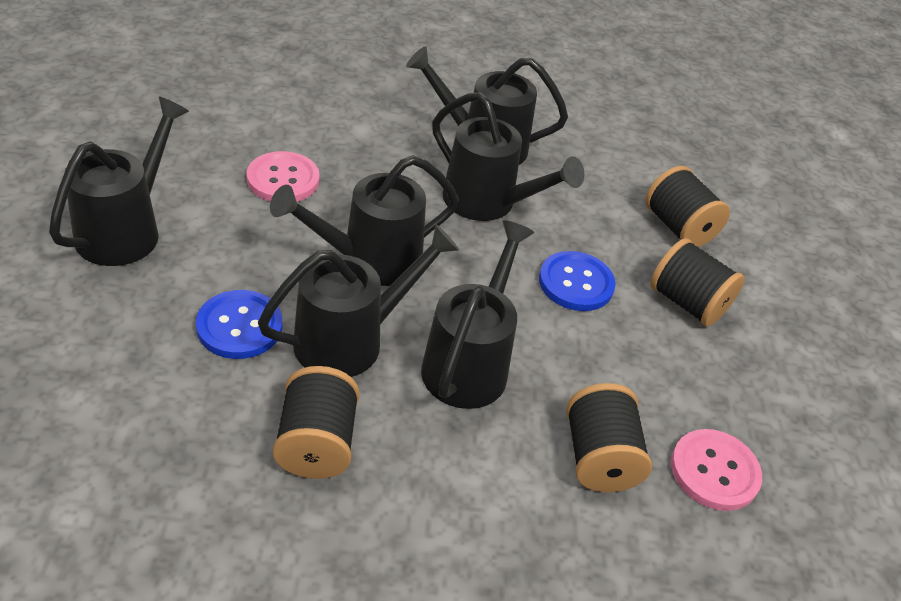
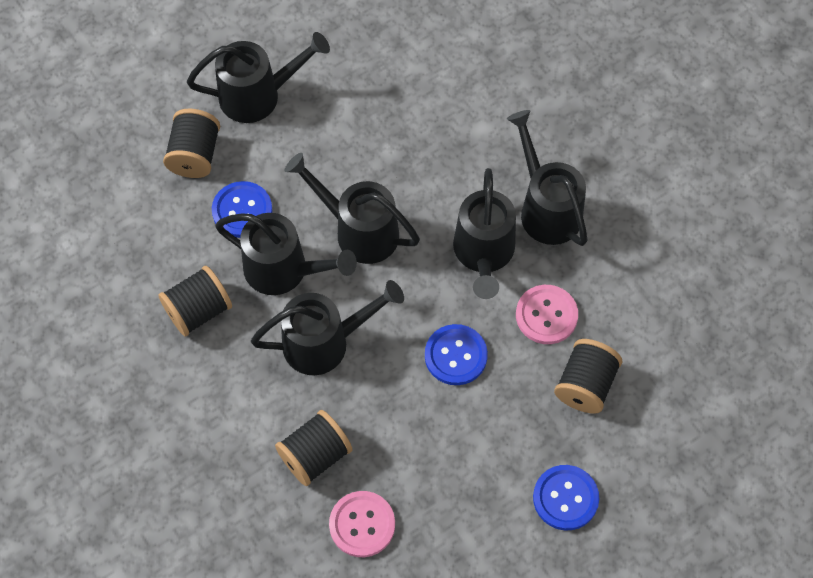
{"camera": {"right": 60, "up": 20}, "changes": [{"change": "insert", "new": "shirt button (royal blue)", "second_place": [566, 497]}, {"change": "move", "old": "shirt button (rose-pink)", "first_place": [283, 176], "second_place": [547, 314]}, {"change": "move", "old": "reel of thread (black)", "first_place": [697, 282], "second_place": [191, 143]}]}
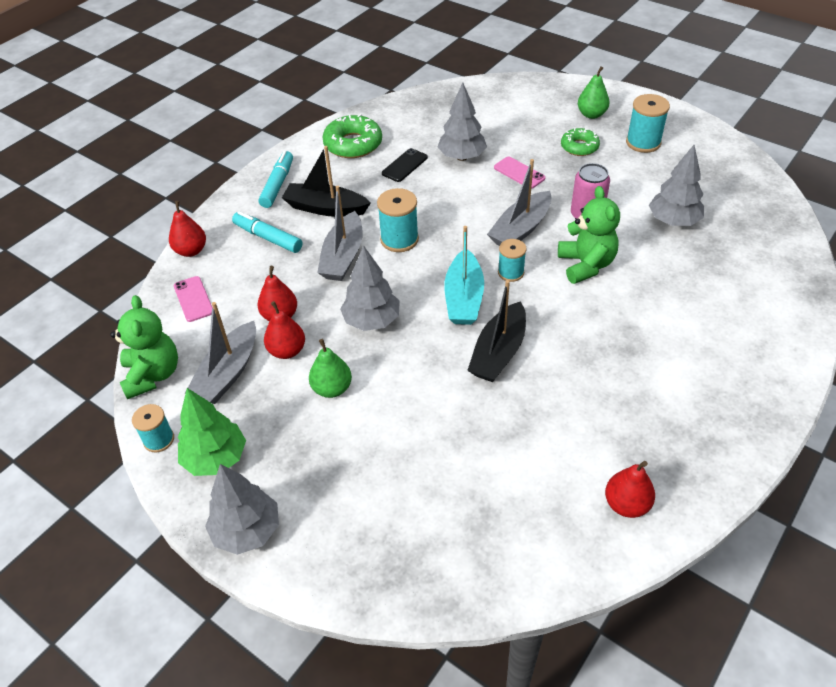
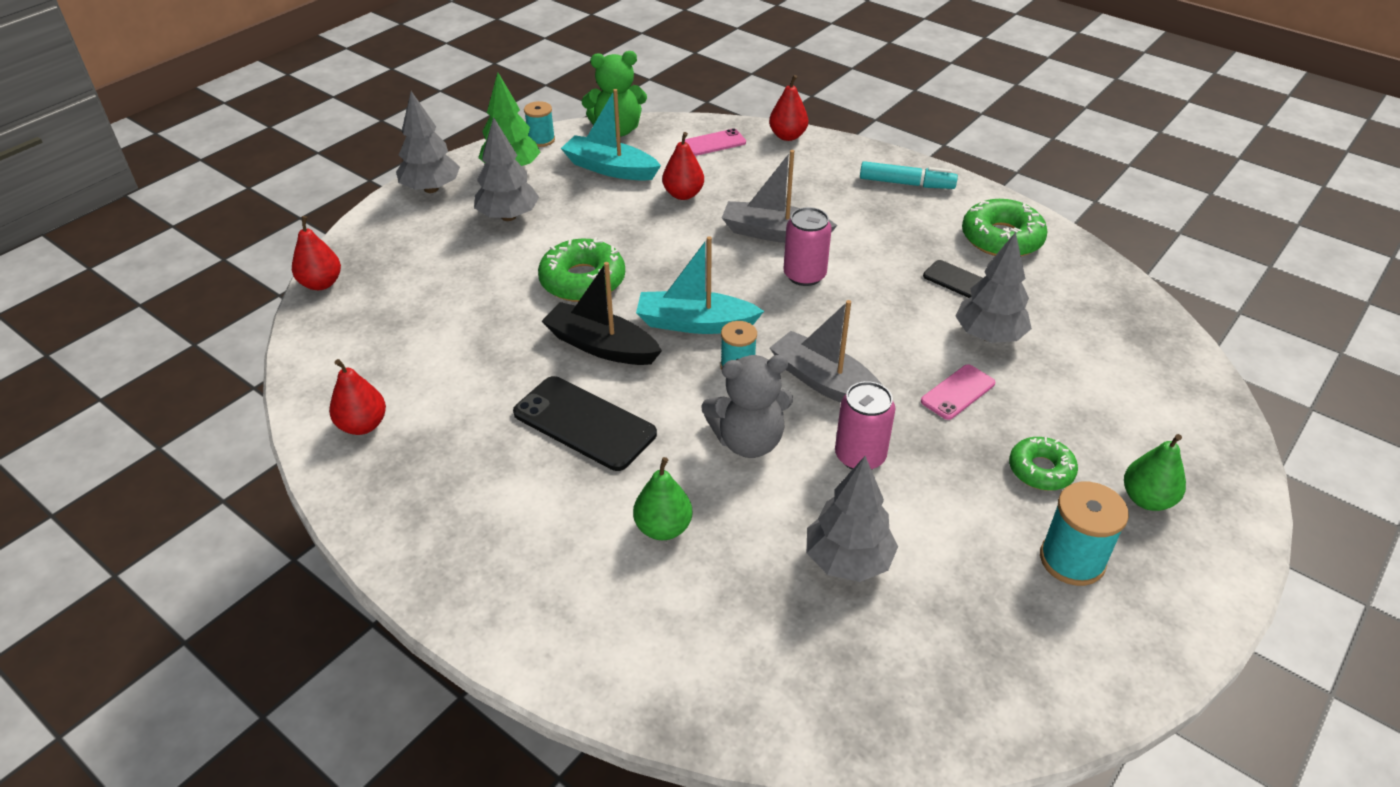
{"camera": {"right": 90, "up": -5}, "changes": [{"change": "delete", "old": "felt pen (aqua)", "first_place": [267, 232]}, {"change": "delete", "old": "sailboat (black)", "first_place": [326, 181]}, {"change": "insert", "new": "phone (black)", "second_place": [585, 423]}, {"change": "insert", "new": "doughnut (emerald)", "second_place": [581, 269]}, {"change": "move", "old": "pear fruit (scarlet)", "first_place": [284, 330], "second_place": [316, 253]}, {"change": "move", "old": "pear fruit (emerald)", "first_place": [330, 368], "second_place": [662, 498]}, {"change": "move", "old": "tree (gray)", "first_place": [370, 288], "second_place": [506, 169]}, {"change": "replace", "old": "reel of thread (aqua)", "new": "can (rose-pink)", "first_place": [398, 220], "second_place": [808, 246]}, {"change": "recolor", "old": "sailboat (gray)", "new": "sailboat (aqua)", "first_place": [220, 353], "second_place": [611, 135]}, {"change": "recolor", "old": "teddy (emerald)", "new": "teddy (gray)", "first_place": [589, 235], "second_place": [747, 406]}]}
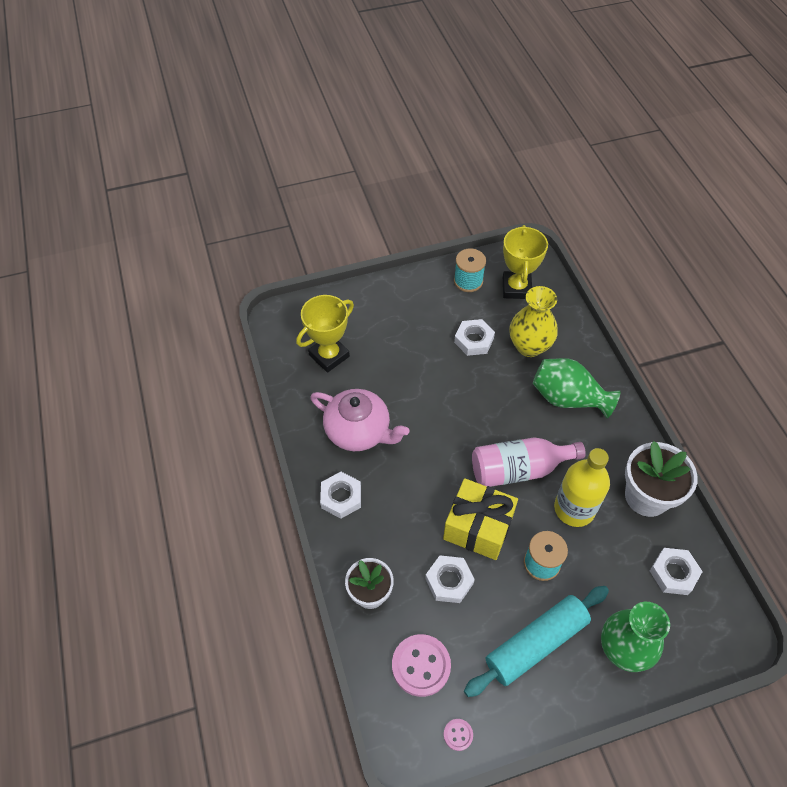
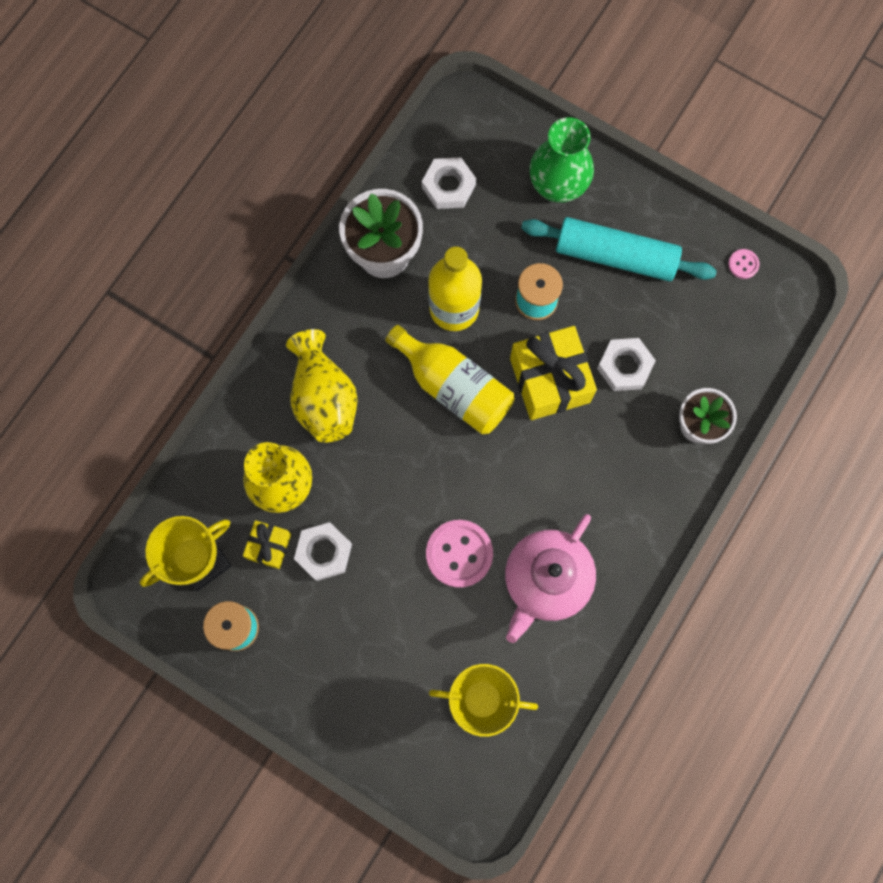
{"camera": {"right": -130, "up": 20}, "changes": [{"change": "delete", "old": "hexagon nut (snow-white)", "first_place": [340, 495]}, {"change": "insert", "new": "wrapped gift (bright yellow)", "second_place": [267, 544]}, {"change": "move", "old": "shirt button (rose-pink)", "first_place": [421, 665], "second_place": [459, 554]}, {"change": "recolor", "old": "flask (rose-pink)", "new": "flask (bright yellow)", "first_place": [529, 462], "second_place": [450, 380]}, {"change": "recolor", "old": "flower vase (emerald)", "new": "flower vase (bright yellow)", "first_place": [576, 388], "second_place": [322, 386]}, {"change": "rotate", "old": "tea pot (rose-pink)", "first_place": [359, 420], "second_place": [550, 578], "degrees": -135}]}
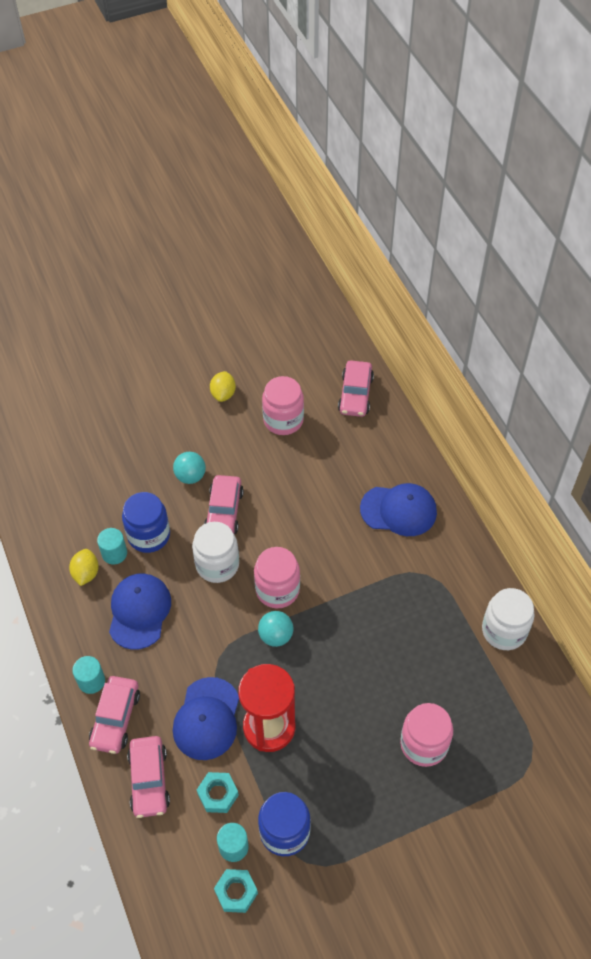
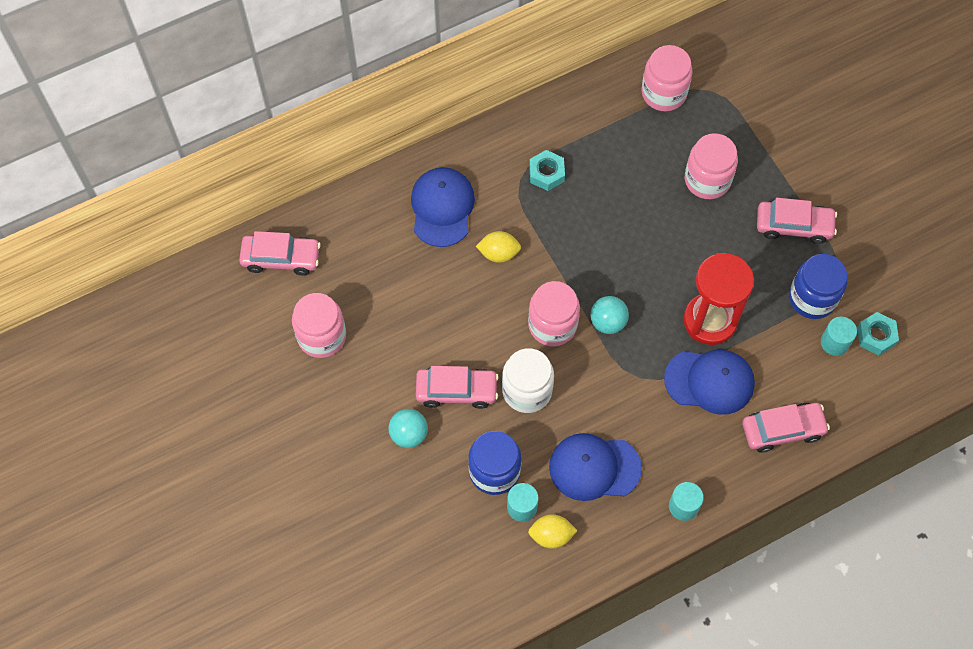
{"camera": {"right": -95, "up": 10}, "changes": [{"change": "delete", "old": "preserve jar (snow-white)", "first_place": [508, 619]}, {"change": "insert", "new": "preserve jar (rose-pink)", "second_place": [667, 78]}, {"change": "move", "old": "car (rose-pink)", "first_place": [114, 715], "second_place": [797, 221]}, {"change": "move", "old": "hexagon nut (aqua)", "first_place": [218, 792], "second_place": [547, 170]}, {"change": "move", "old": "citrus fruit (bright yellow)", "first_place": [223, 386], "second_place": [498, 247]}]}
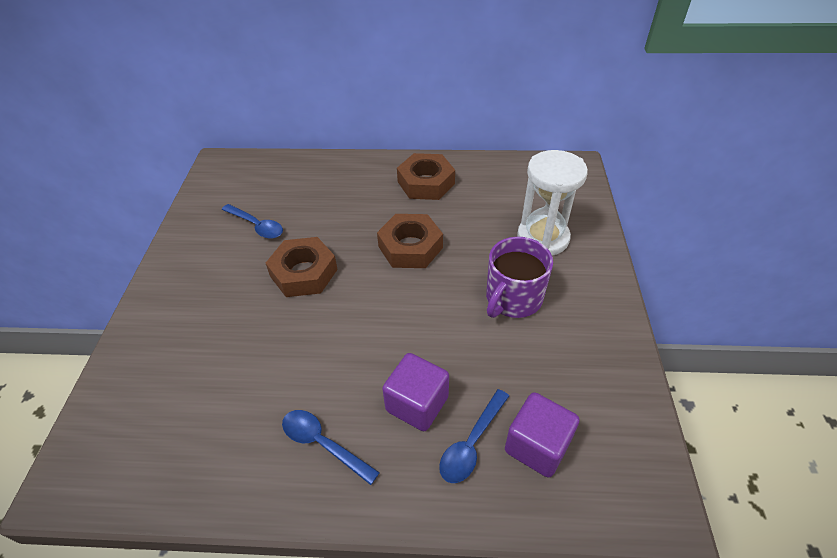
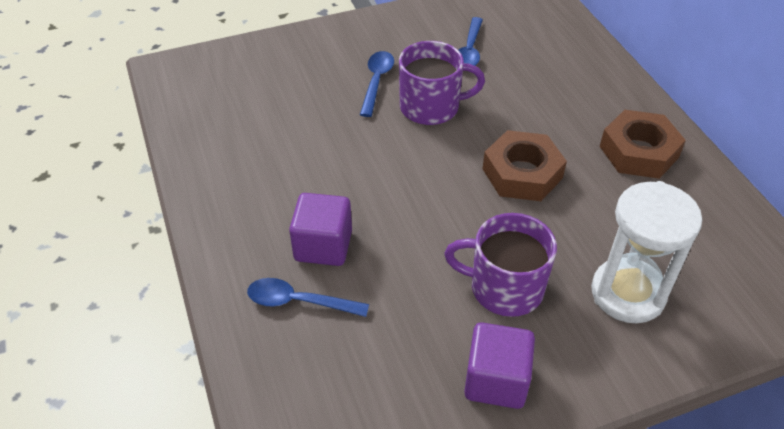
{"camera": {"right": 65, "up": 0}, "changes": [{"change": "move", "old": "tablespoon (royal blue)", "first_place": [331, 447], "second_place": [377, 84]}, {"change": "move", "old": "solid cube (royal purple)", "first_place": [542, 435], "second_place": [499, 365]}, {"change": "replace", "old": "hexagon nut (russet)", "new": "tea mug (royal purple)", "first_place": [302, 267], "second_place": [442, 83]}]}
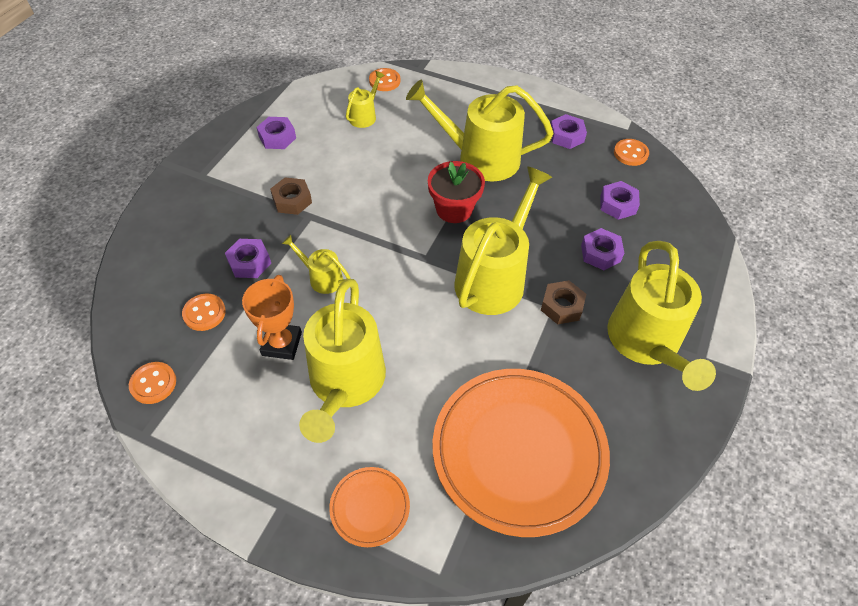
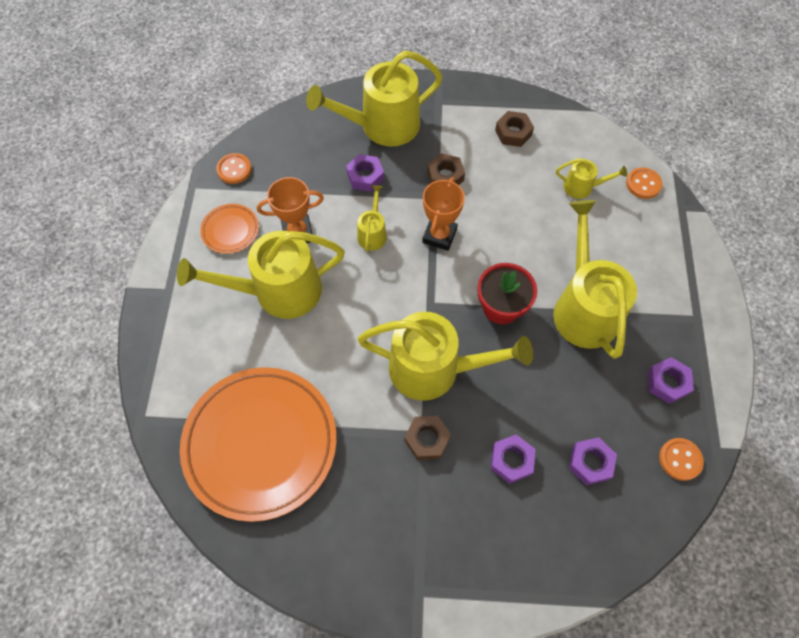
{"camera": {"right": 70, "up": 10}, "changes": [{"change": "delete", "old": "shirt button (bright orange)", "first_place": [204, 312]}, {"change": "insert", "new": "award cup (bright orange)", "second_place": [443, 214]}, {"change": "move", "old": "dinner plate (bright orange)", "first_place": [369, 507], "second_place": [229, 229]}, {"change": "move", "old": "watering pot (bright yellow)", "first_place": [661, 316], "second_place": [374, 99]}, {"change": "recolor", "old": "hexagon nut (royal purple)", "new": "hexagon nut (russet)", "first_place": [276, 133], "second_place": [514, 129]}]}
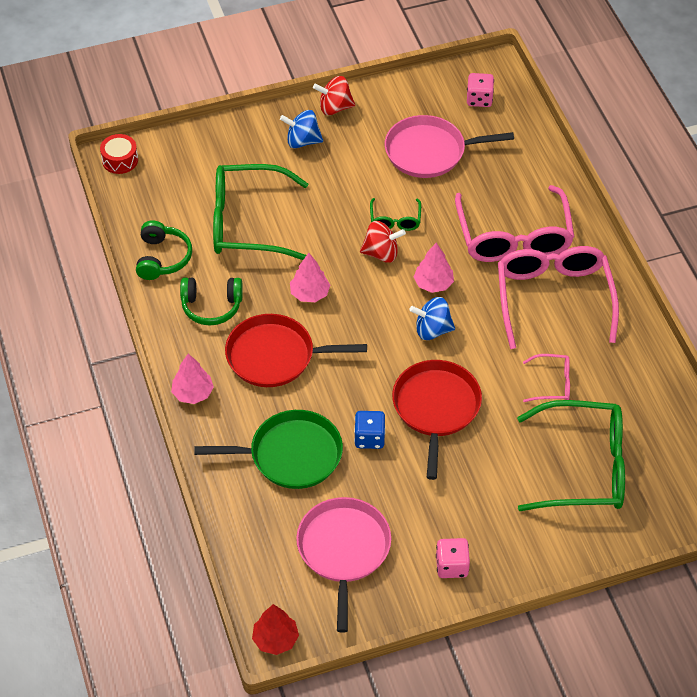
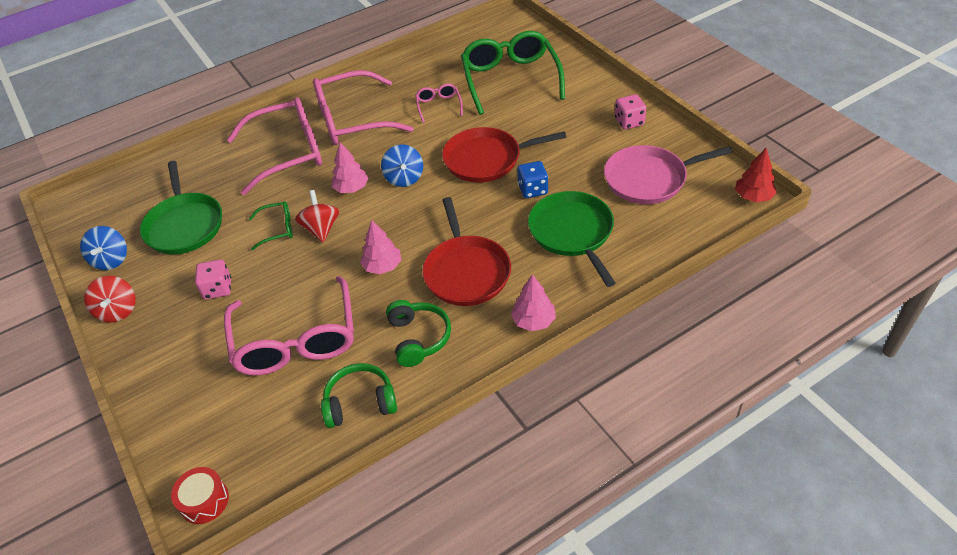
{"camera": {"right": -100, "up": -5}, "changes": [{"change": "move", "old": "toy top (royal blue)", "first_place": [301, 129], "second_place": [103, 248]}, {"change": "move", "old": "die (rose-pink)", "first_place": [480, 90], "second_place": [213, 279]}, {"change": "recolor", "old": "eyeglasses (emerald)", "new": "eyeglasses (rose-pink)", "first_place": [260, 212], "second_place": [289, 325]}, {"change": "recolor", "old": "frying pan (rose-pink)", "new": "frying pan (emerald)", "first_place": [449, 146], "second_place": [181, 208]}]}
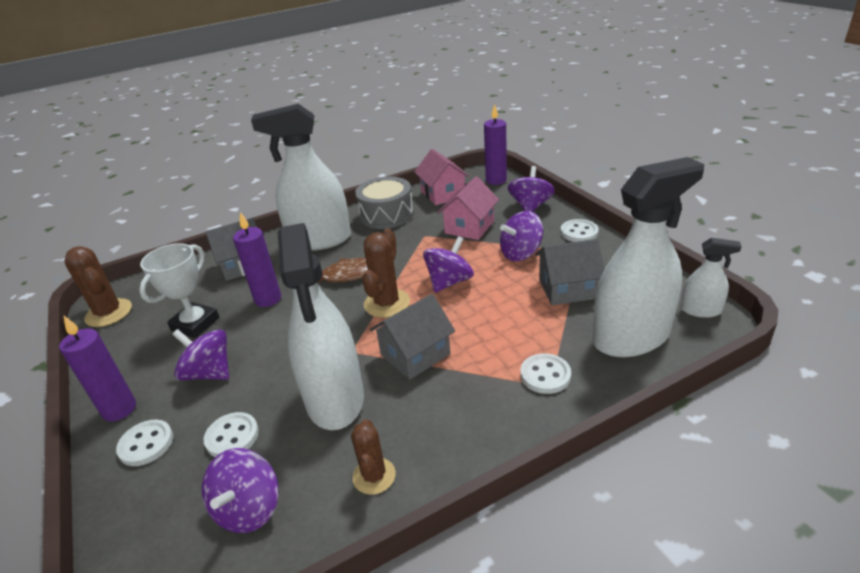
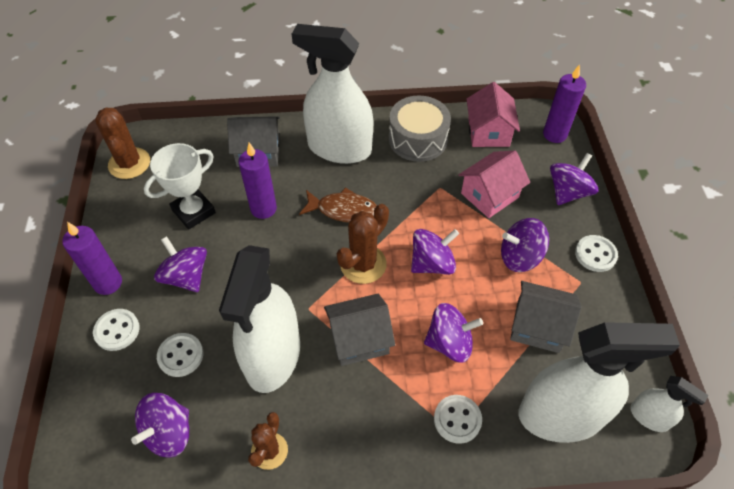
{"camera": {"right": 20, "up": 20}, "changes": [{"change": "insert", "new": "toy top (royal purple)", "second_place": [453, 333]}]}
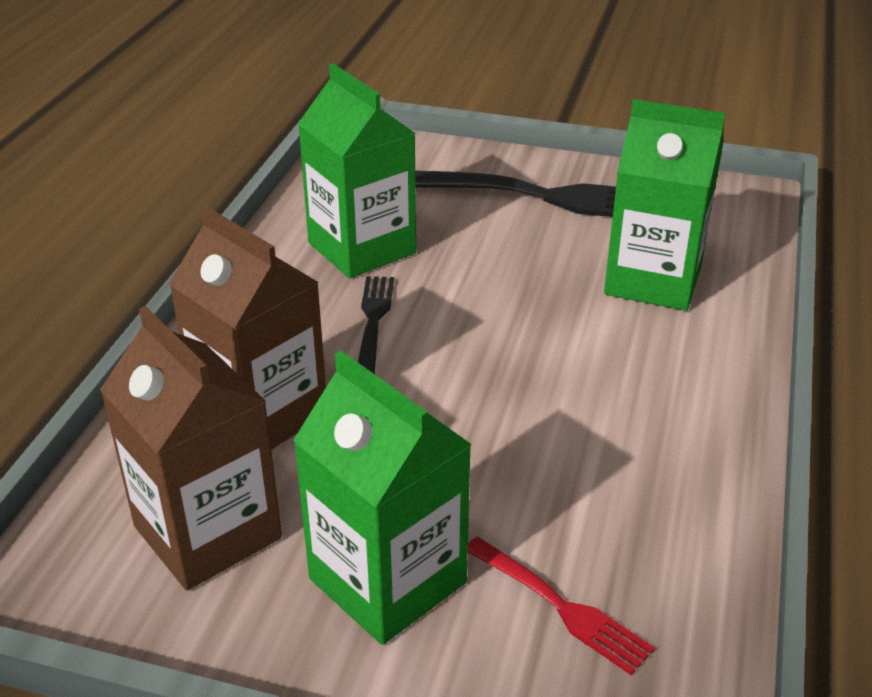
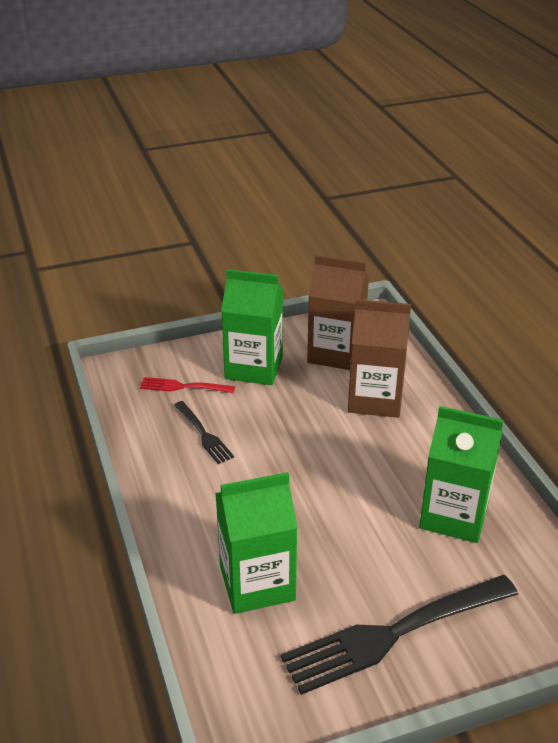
{"camera": {"right": 145, "up": 0}, "changes": [{"change": "move", "old": "table fork (black)", "first_place": [376, 325], "second_place": [204, 432]}]}
